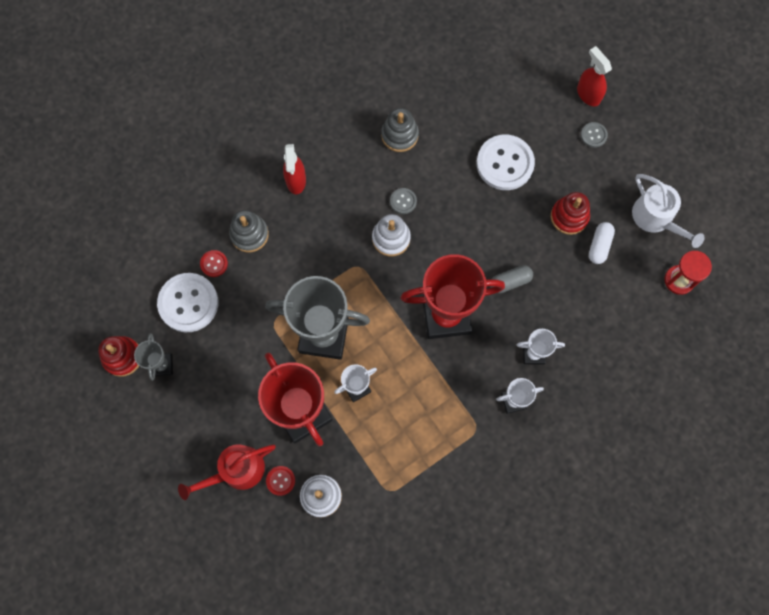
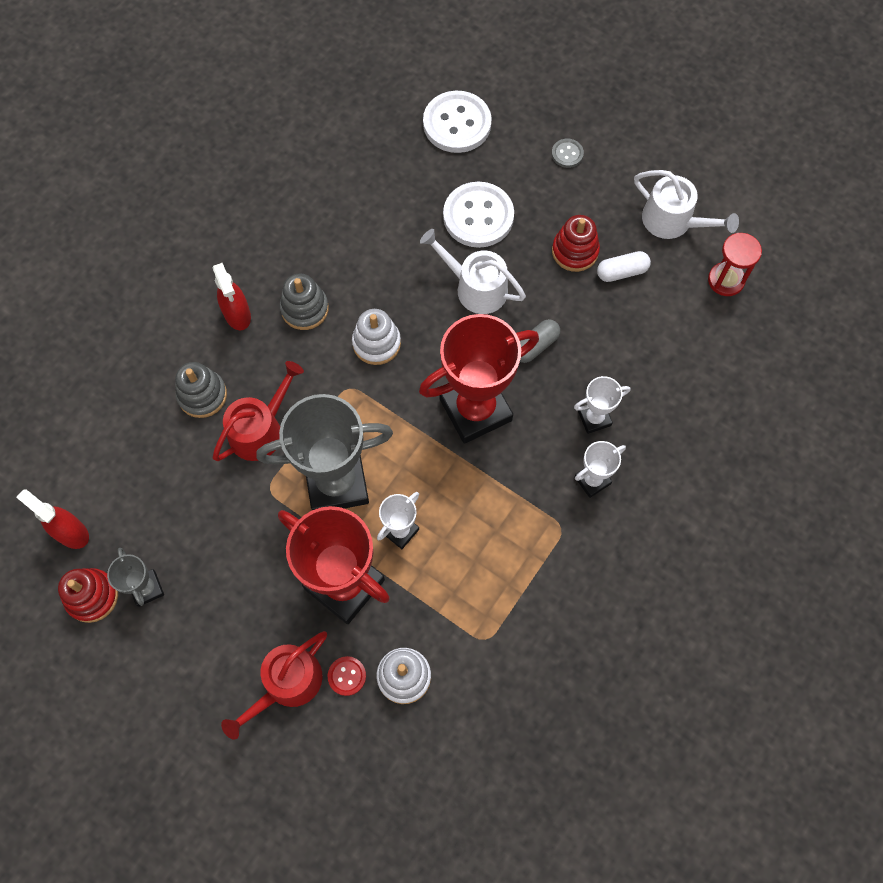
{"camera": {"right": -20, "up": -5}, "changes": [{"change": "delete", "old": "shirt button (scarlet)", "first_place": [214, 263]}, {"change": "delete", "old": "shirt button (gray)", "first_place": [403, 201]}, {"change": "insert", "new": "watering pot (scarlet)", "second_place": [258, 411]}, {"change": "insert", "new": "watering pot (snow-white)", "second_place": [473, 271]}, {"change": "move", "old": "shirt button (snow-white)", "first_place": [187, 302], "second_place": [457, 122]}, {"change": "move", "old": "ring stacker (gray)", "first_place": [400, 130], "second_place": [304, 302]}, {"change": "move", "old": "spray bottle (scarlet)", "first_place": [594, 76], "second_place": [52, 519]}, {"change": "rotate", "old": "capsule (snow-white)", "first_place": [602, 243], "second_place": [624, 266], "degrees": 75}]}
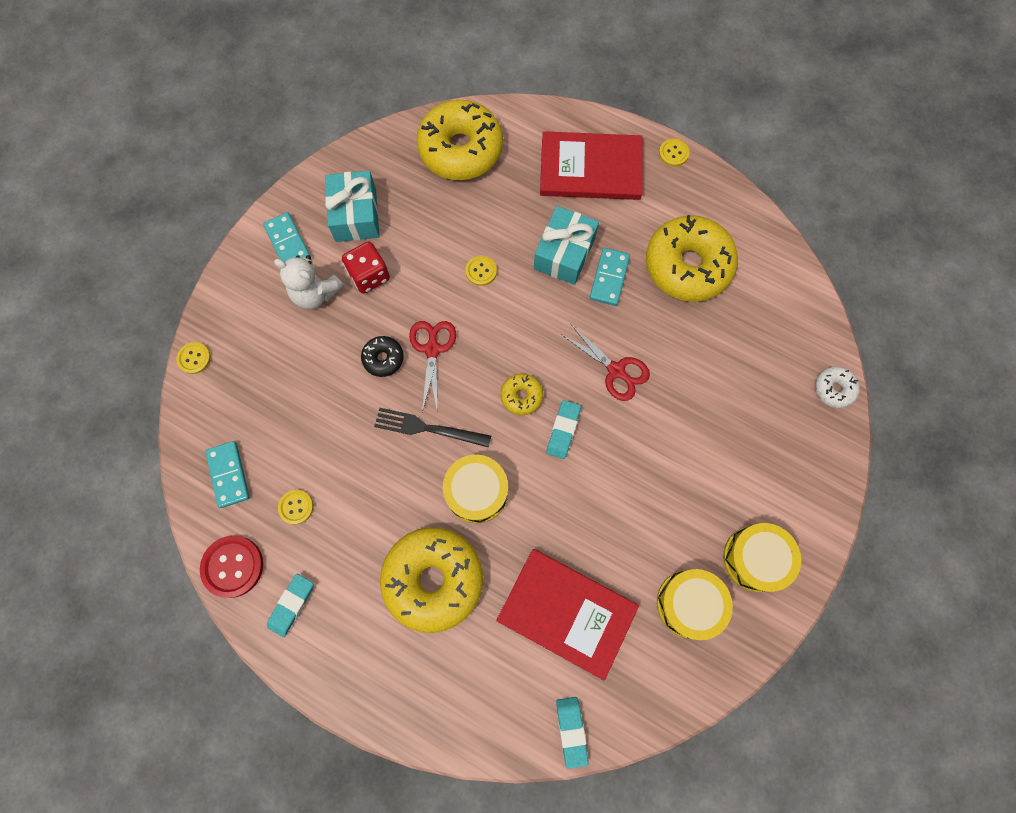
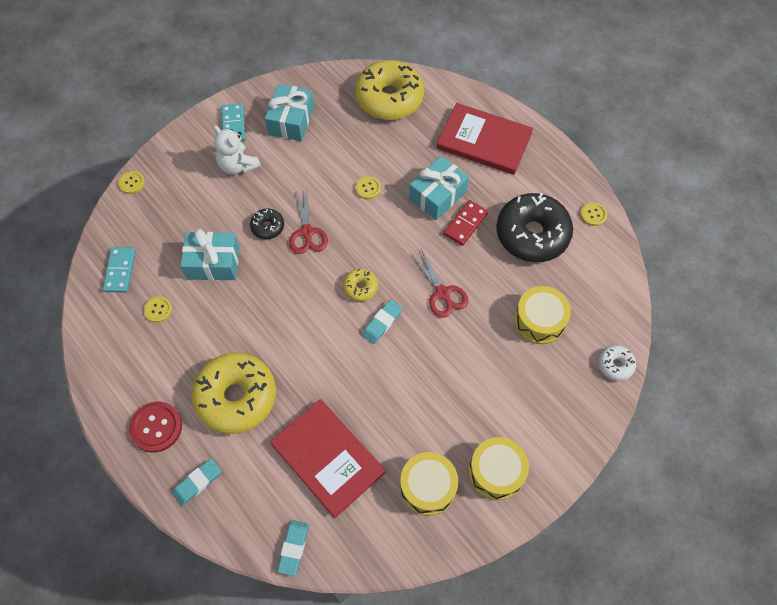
{"camera": {"right": 20, "up": -10}, "changes": [{"change": "delete", "old": "die (scarlet)", "first_place": [366, 267]}, {"change": "delete", "old": "table fork (black)", "first_place": [432, 428]}, {"change": "insert", "new": "wrapped gift (aqua)", "second_place": [210, 254]}, {"change": "move", "old": "shirt button (scarlet)", "first_place": [231, 567], "second_place": [155, 427]}, {"change": "move", "old": "eraser (aqua)", "first_place": [290, 605], "second_place": [196, 482]}, {"change": "move", "old": "drum (bright yellow)", "first_place": [475, 489], "second_place": [542, 315]}, {"change": "move", "old": "shirt button (bright yellow)", "first_place": [674, 152], "second_place": [593, 214]}, {"change": "recolor", "old": "domino tile (aqua)", "new": "domino tile (scarlet)", "first_place": [610, 277], "second_place": [466, 223]}, {"change": "recolor", "old": "doughnut (bright yellow)", "new": "doughnut (black)", "first_place": [692, 258], "second_place": [534, 227]}, {"change": "rotate", "old": "shears (scarlet)", "first_place": [432, 366], "second_place": [308, 220], "degrees": 150}]}
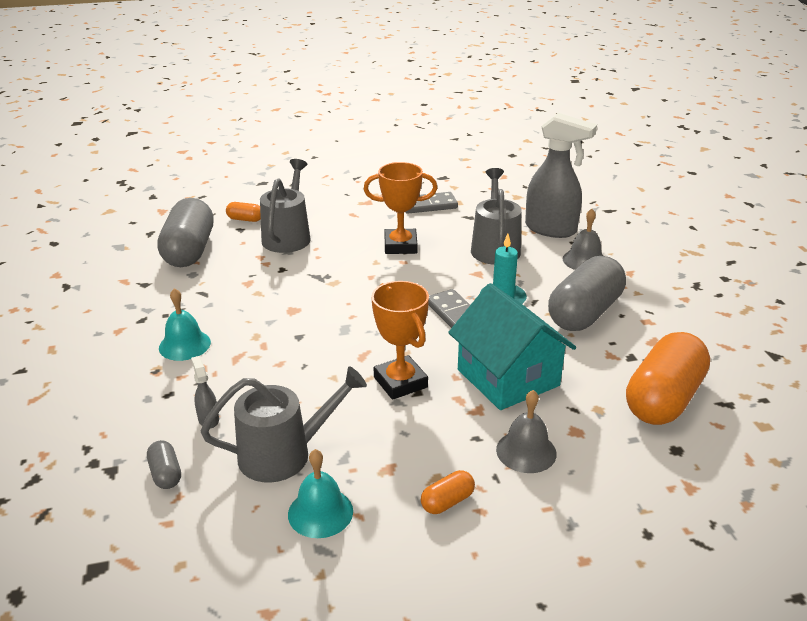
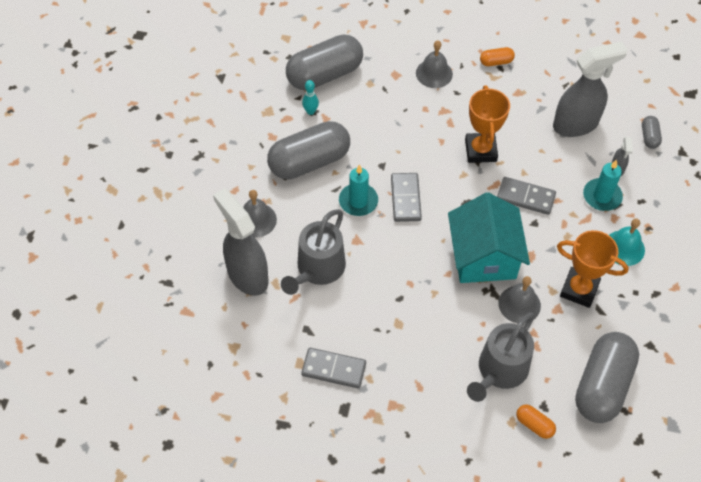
{"camera": {"right": -155, "up": 25}, "changes": [{"change": "delete", "old": "bell (aqua)", "first_place": [320, 493]}, {"change": "insert", "new": "bowling pin (aqua)", "second_place": [310, 97]}, {"change": "insert", "new": "domino tile (gray)", "second_place": [526, 196]}, {"change": "insert", "new": "bell (gray)", "second_place": [519, 299]}, {"change": "insert", "new": "wax candle (aqua)", "second_place": [603, 185]}, {"change": "move", "old": "award cup (bright orange)", "first_place": [400, 208], "second_place": [593, 269]}, {"change": "move", "old": "house (aqua)", "first_place": [512, 346], "second_place": [489, 237]}, {"change": "replace", "old": "watering pot (gray)", "new": "spray bottle (gray)", "first_place": [284, 424], "second_place": [590, 89]}, {"change": "recolor", "old": "capsule (bright orange)", "new": "capsule (gray)", "first_place": [668, 378], "second_place": [324, 62]}]}
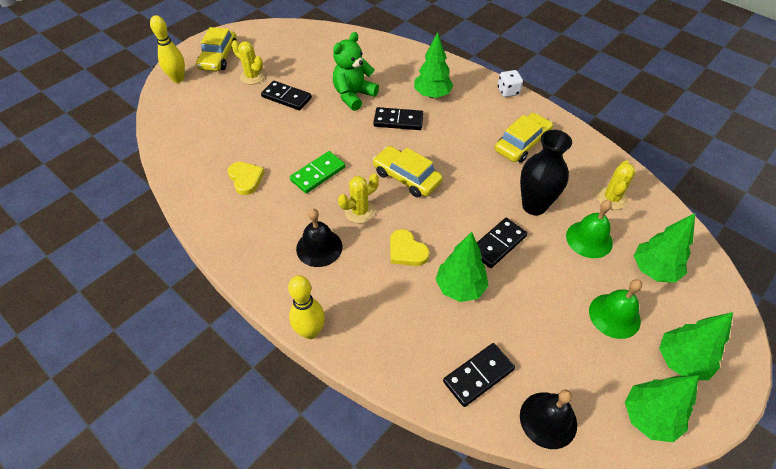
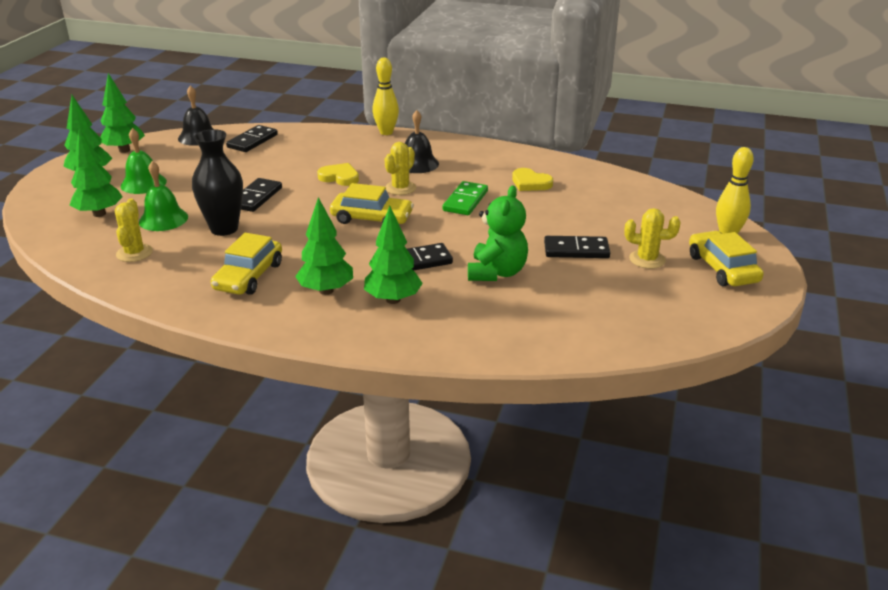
{"camera": {"right": 155, "up": -20}, "changes": [{"change": "delete", "old": "die (snow-white)", "first_place": [510, 83]}, {"change": "move", "old": "tree (emerald)", "first_place": [461, 267], "second_place": [324, 246]}]}
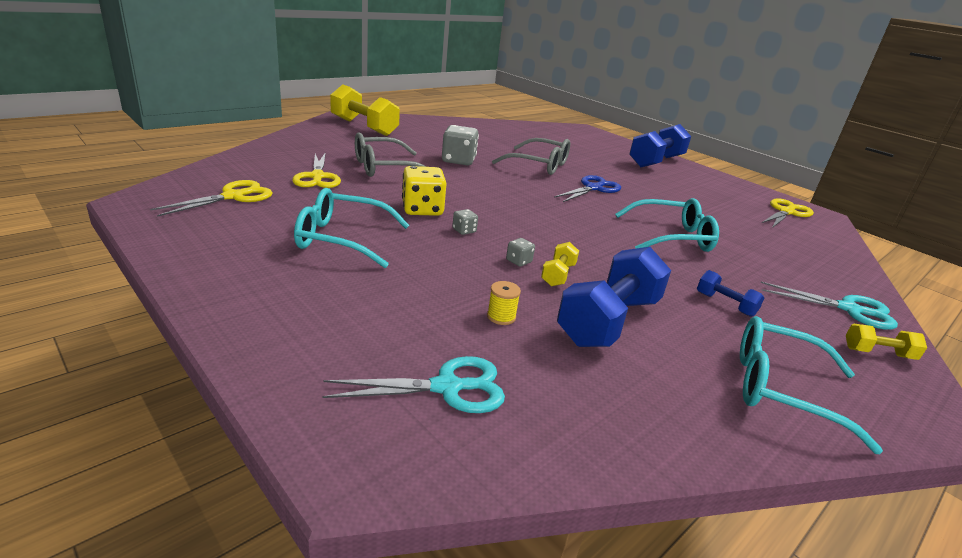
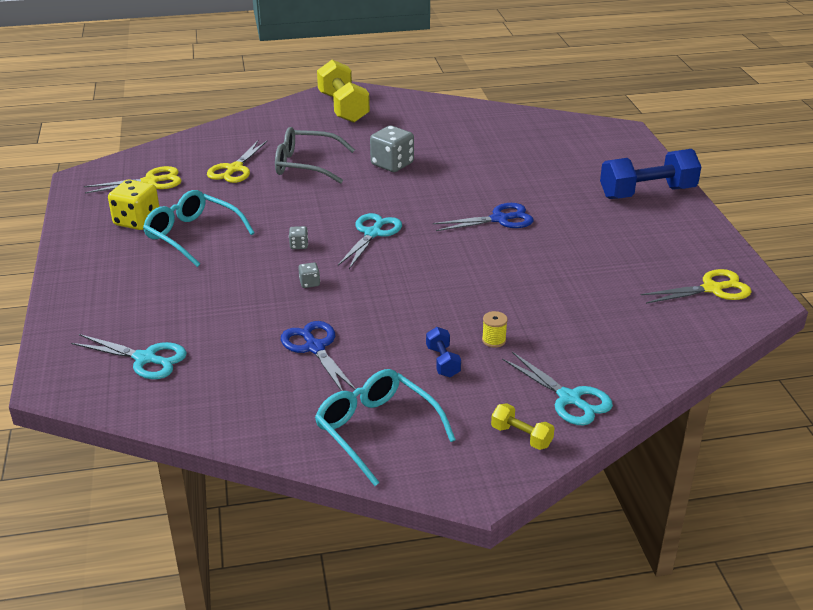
{"camera": {"right": 35, "up": 5}, "changes": [{"change": "delete", "old": "eyeglasses (gray)", "first_place": [531, 156]}, {"change": "delete", "old": "dumbbell (bright yellow)", "first_place": [560, 264]}, {"change": "delete", "old": "eyeglasses (aqua)", "first_place": [667, 225]}, {"change": "insert", "new": "shears (aqua)", "second_place": [370, 241]}, {"change": "move", "old": "die (bright yellow)", "first_place": [424, 191], "second_place": [133, 204]}, {"change": "move", "old": "reel of thread (bright yellow)", "first_place": [504, 303], "second_place": [495, 329]}, {"change": "replace", "old": "dumbbell (royal blue)", "new": "shears (royal blue)", "first_place": [614, 297], "second_place": [318, 356]}]}
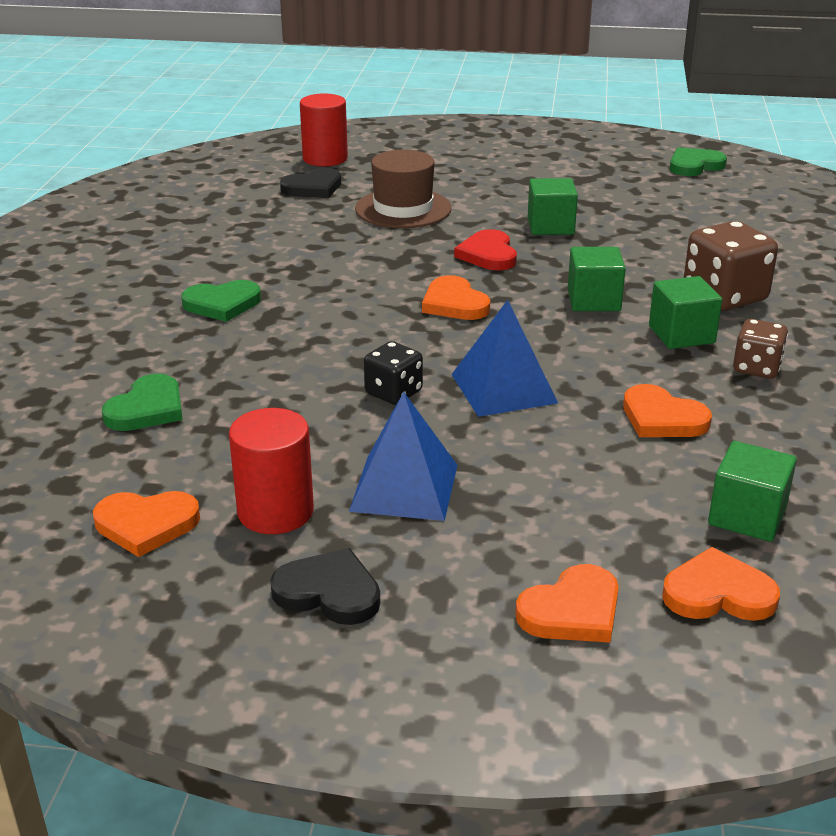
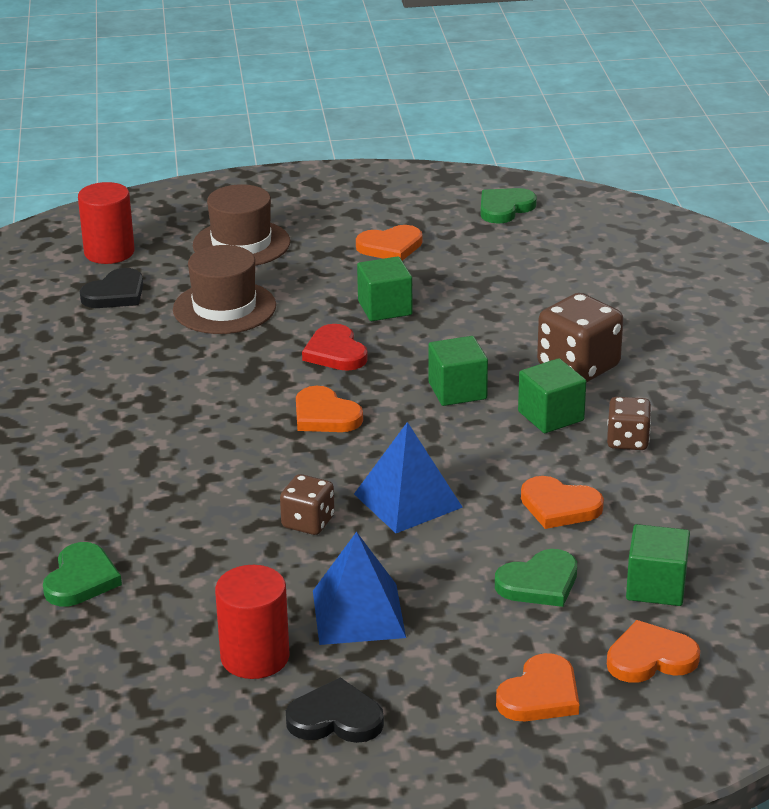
{"camera": {"right": -15, "up": 0}, "changes": [{"change": "insert", "new": "tall hat (russet)", "second_place": [241, 225]}, {"change": "move", "old": "heart shape (bright orange)", "first_place": [146, 524], "second_place": [389, 243]}, {"change": "move", "old": "heart shape (emerald)", "first_place": [221, 301], "second_place": [536, 578]}, {"change": "recolor", "old": "die (black)", "new": "die (russet)", "first_place": [393, 373], "second_place": [307, 504]}]}
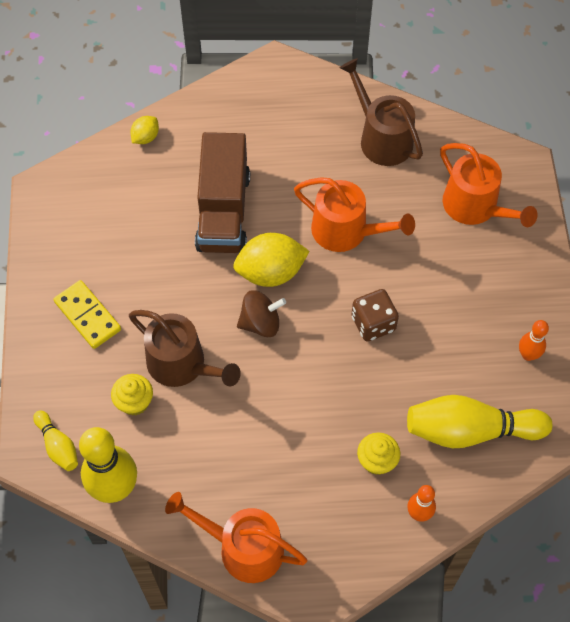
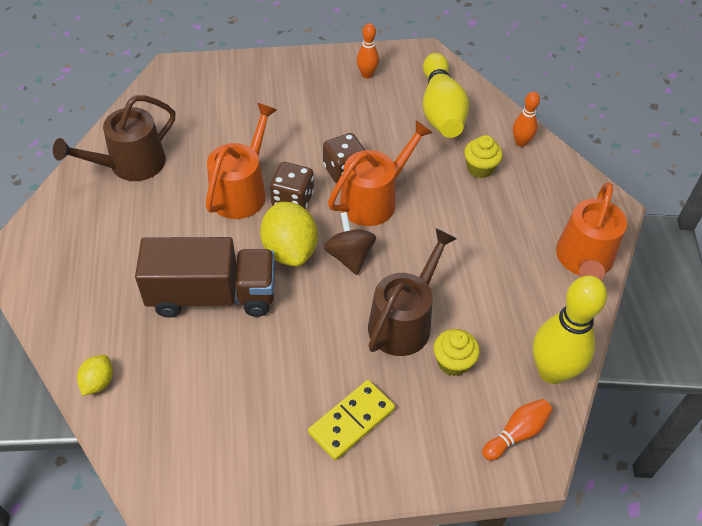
{"camera": {"right": -95, "up": -10}, "changes": [{"change": "insert", "new": "die (russet)", "second_place": [292, 185]}, {"change": "move", "old": "watering pot (bright orange)", "first_place": [488, 185], "second_place": [380, 173]}, {"change": "recolor", "old": "bowling pin (bright yellow)", "new": "bowling pin (bright orange)", "first_place": [55, 440], "second_place": [517, 429]}, {"change": "rotate", "old": "citrus fruit (bright yellow)", "first_place": [144, 130], "second_place": [95, 375], "degrees": 75}]}
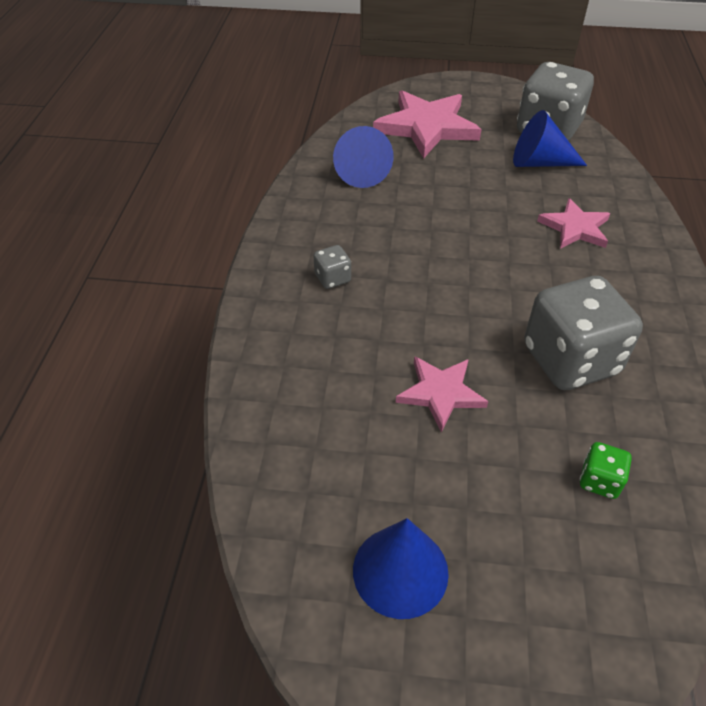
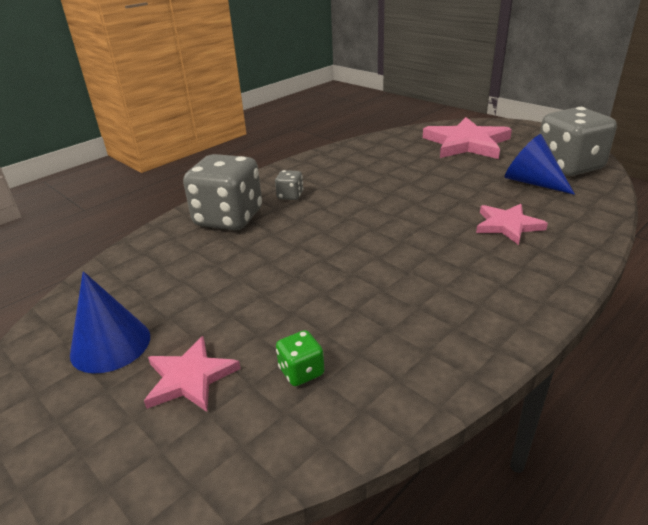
{"camera": {"right": 40, "up": -15}, "changes": [{"change": "delete", "old": "cone shape (royal blue)", "first_place": [363, 157]}, {"change": "move", "old": "star shape (rose-pink)", "first_place": [442, 394], "second_place": [192, 374]}, {"change": "move", "old": "die (gray)", "first_place": [583, 333], "second_place": [222, 192]}]}
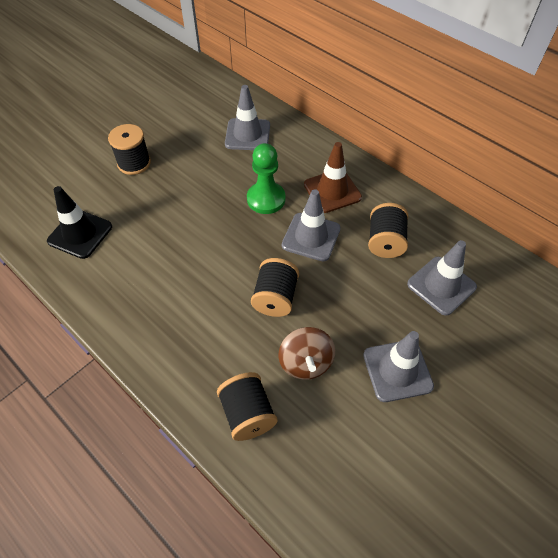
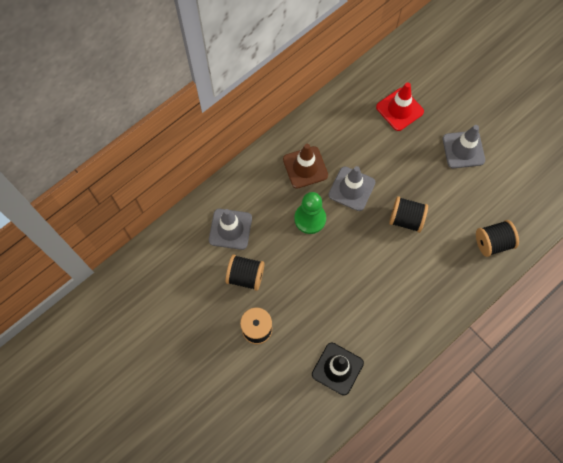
{"camera": {"right": -85, "up": 15}, "changes": [{"change": "delete", "old": "toy top (russet)", "first_place": [307, 353]}, {"change": "move", "old": "reel of thread (black)", "first_place": [388, 230], "second_place": [245, 272]}, {"change": "recolor", "old": "traffic cone (gray)", "new": "traffic cone (scarlet)", "first_place": [442, 278], "second_place": [400, 106]}]}
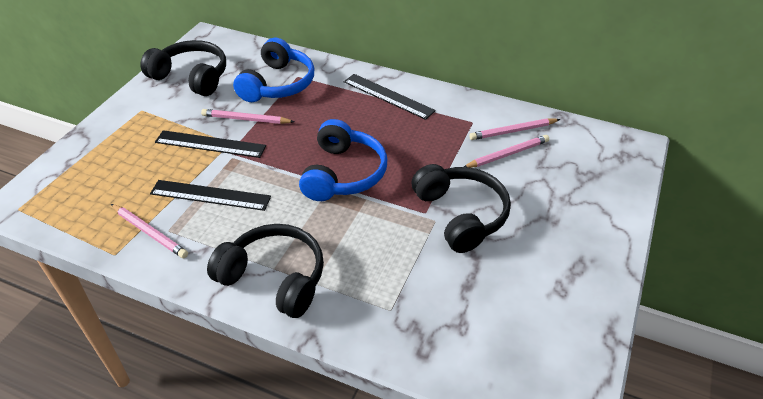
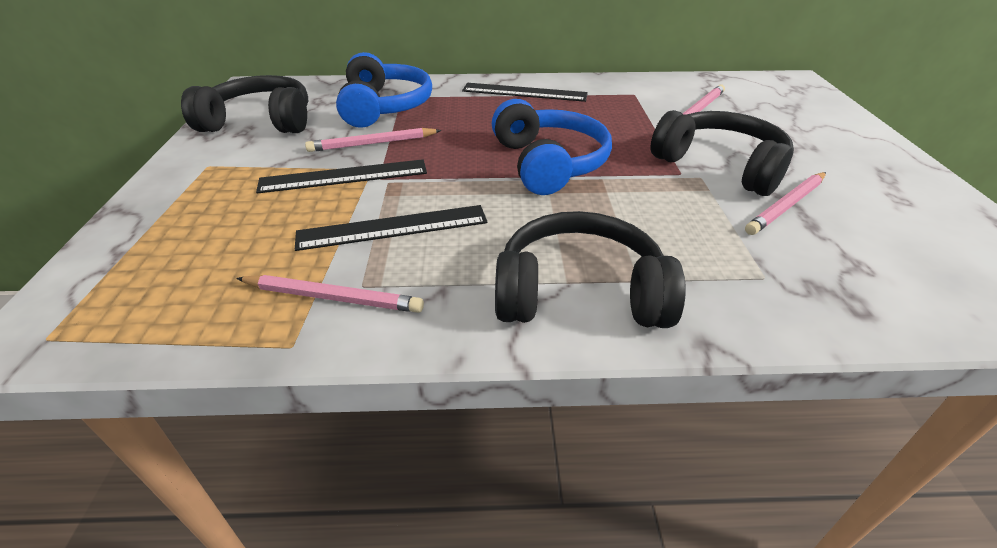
{"camera": {"right": -25, "up": -5}, "changes": [{"change": "move", "old": "pencil (rose-pink)", "first_place": [514, 129], "second_place": [785, 203]}]}
